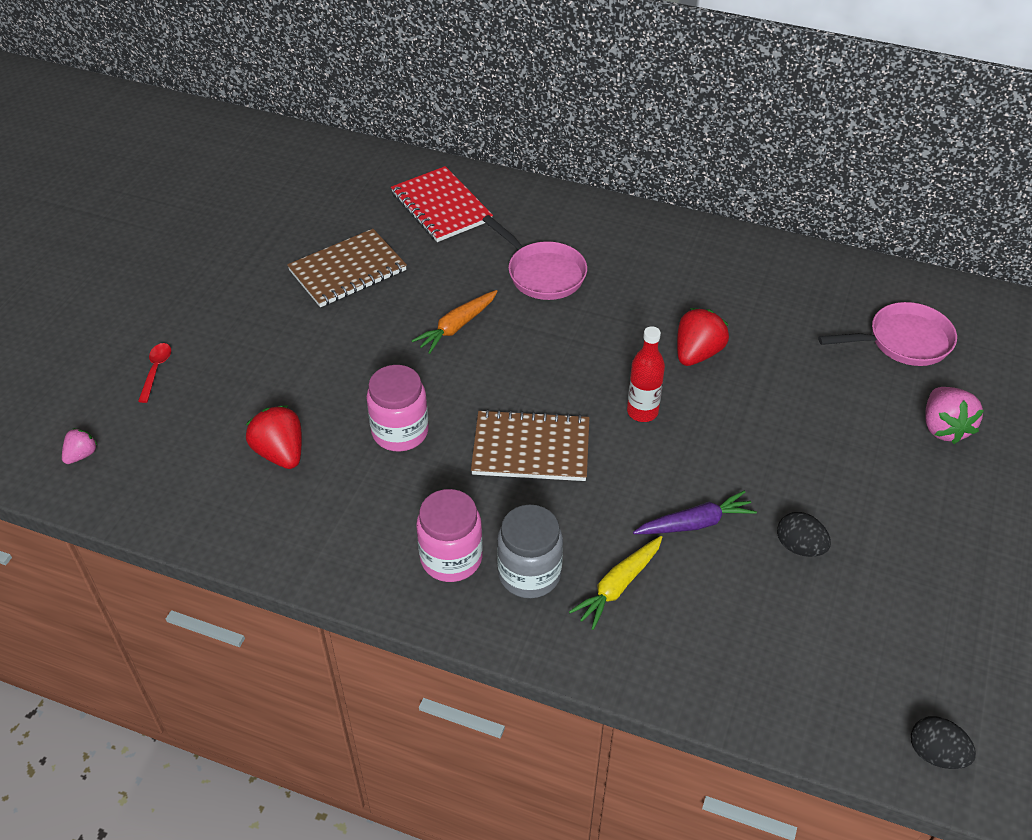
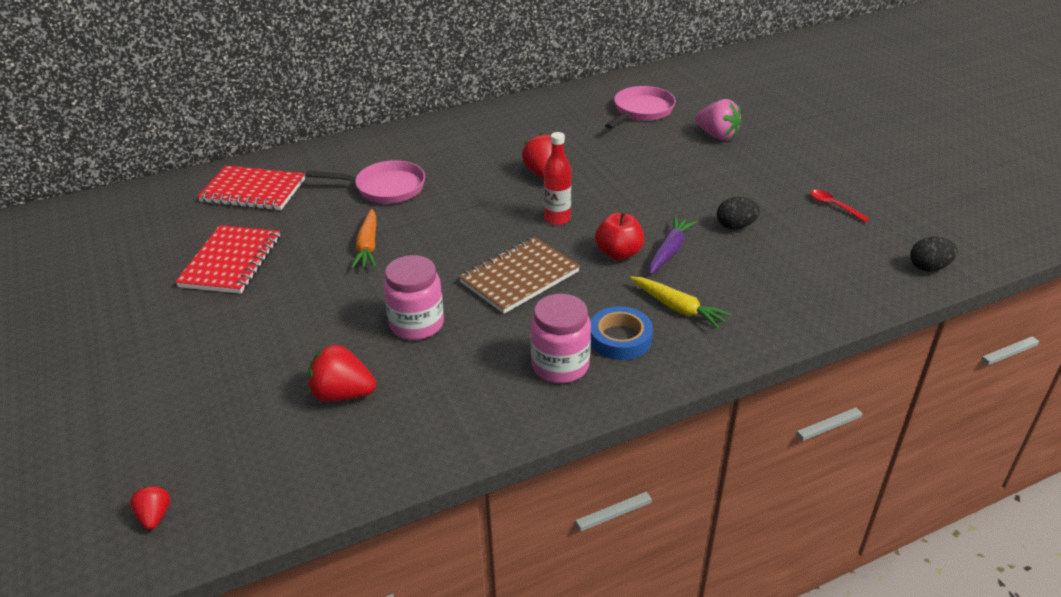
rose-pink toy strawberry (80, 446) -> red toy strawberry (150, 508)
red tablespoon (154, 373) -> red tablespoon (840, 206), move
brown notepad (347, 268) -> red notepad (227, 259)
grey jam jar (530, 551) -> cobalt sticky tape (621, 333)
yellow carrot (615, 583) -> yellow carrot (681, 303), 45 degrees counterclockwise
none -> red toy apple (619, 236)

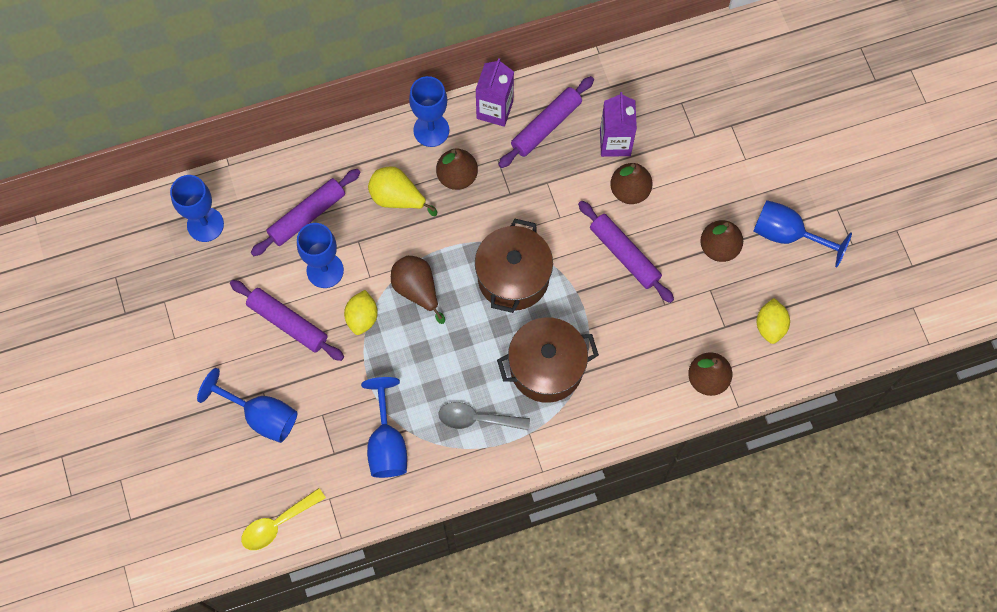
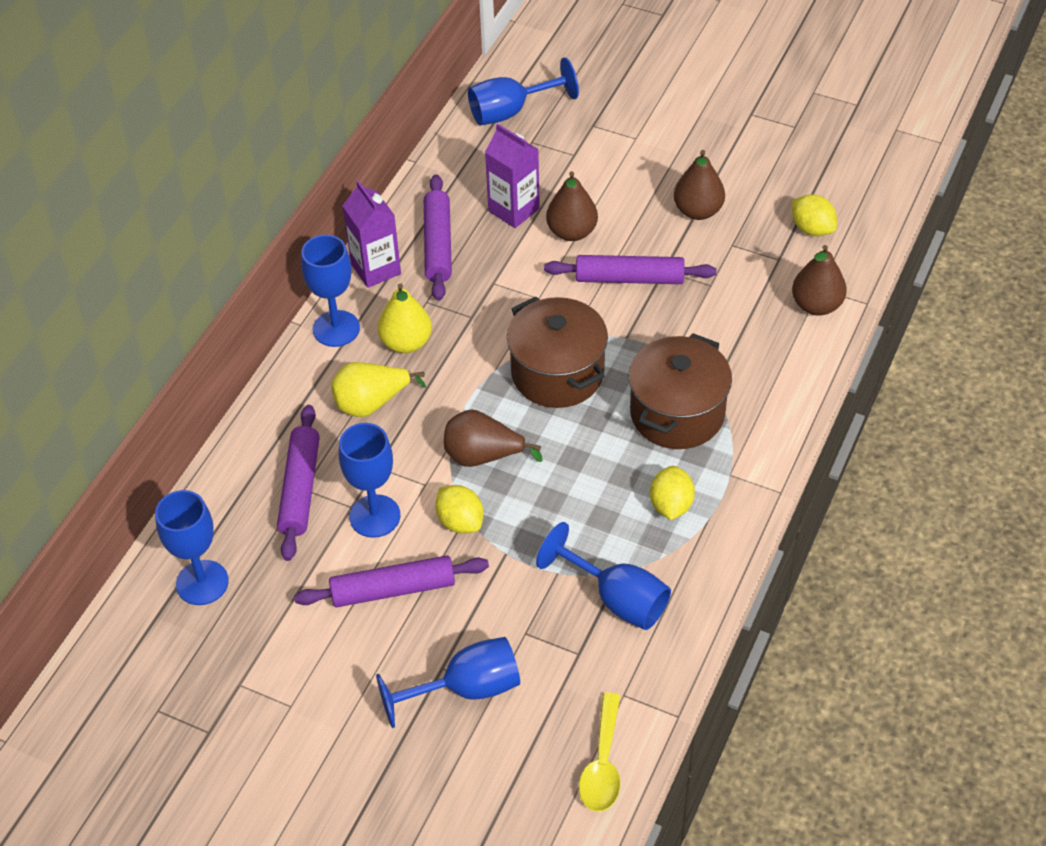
brown pear fruit (457, 169) -> yellow pear fruit (405, 318)
grey tablespoon (484, 416) -> yellow citrus fruit (672, 493)
cobalt goblet (802, 233) -> cobalt goblet (523, 91), move

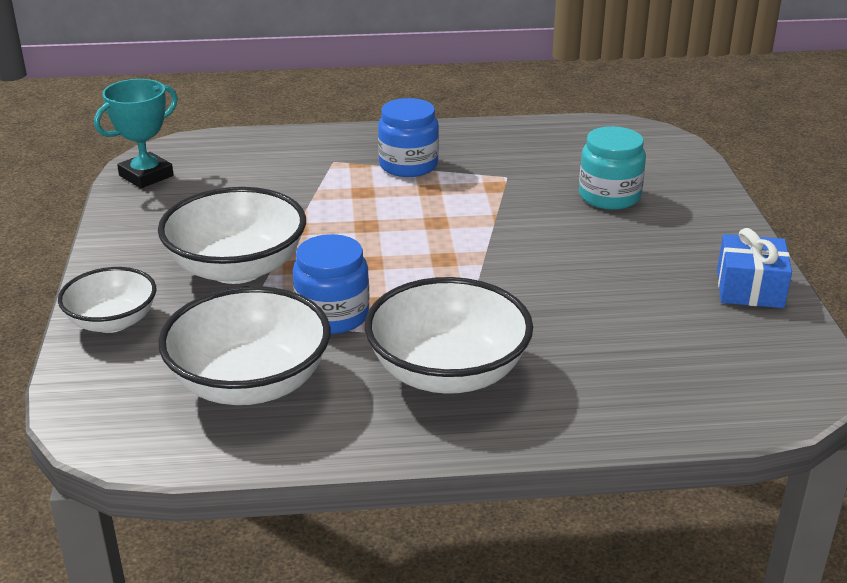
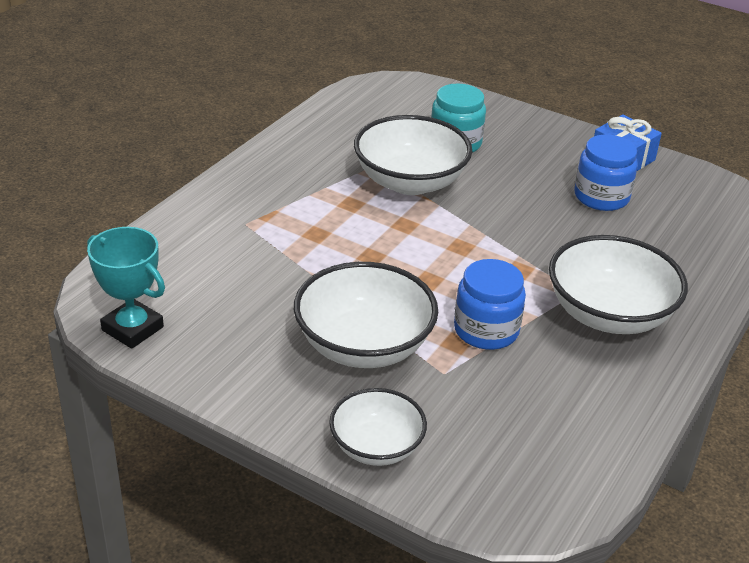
aqua award cup (136, 133) -> aqua award cup (126, 288), 45 degrees counterclockwise
white deep dish (244, 345) -> white deep dish (413, 155), move
cobalt jam jar (408, 137) -> cobalt jam jar (606, 173), move

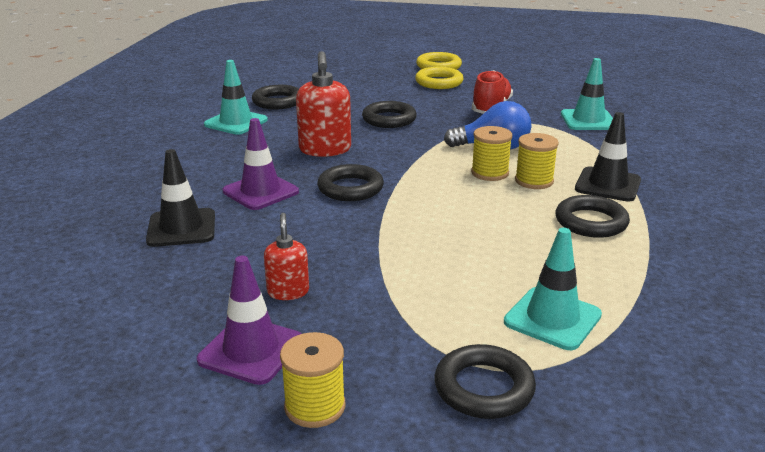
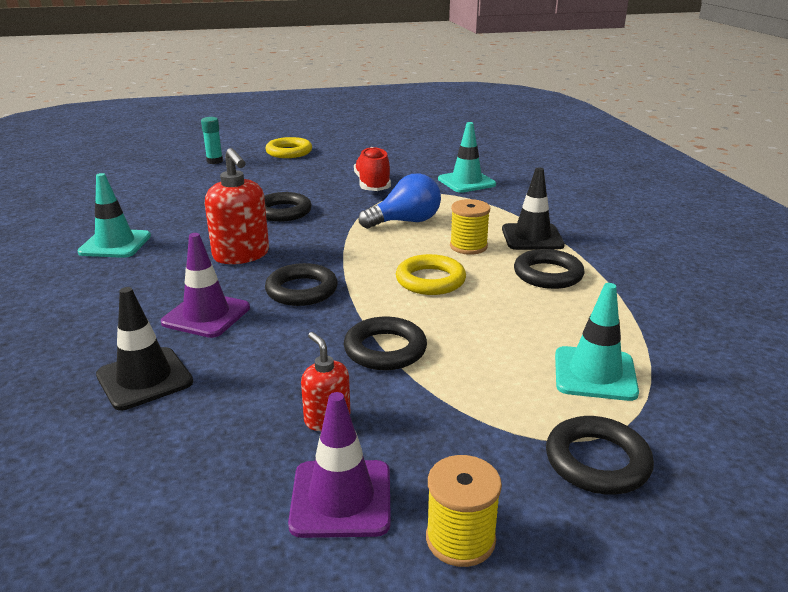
black ring (275, 97) -> black ring (385, 343), move
yellow ring (439, 78) -> yellow ring (431, 274), move
yellow reel of thread (492, 153) -> none
none -> aqua glue stick (212, 140)

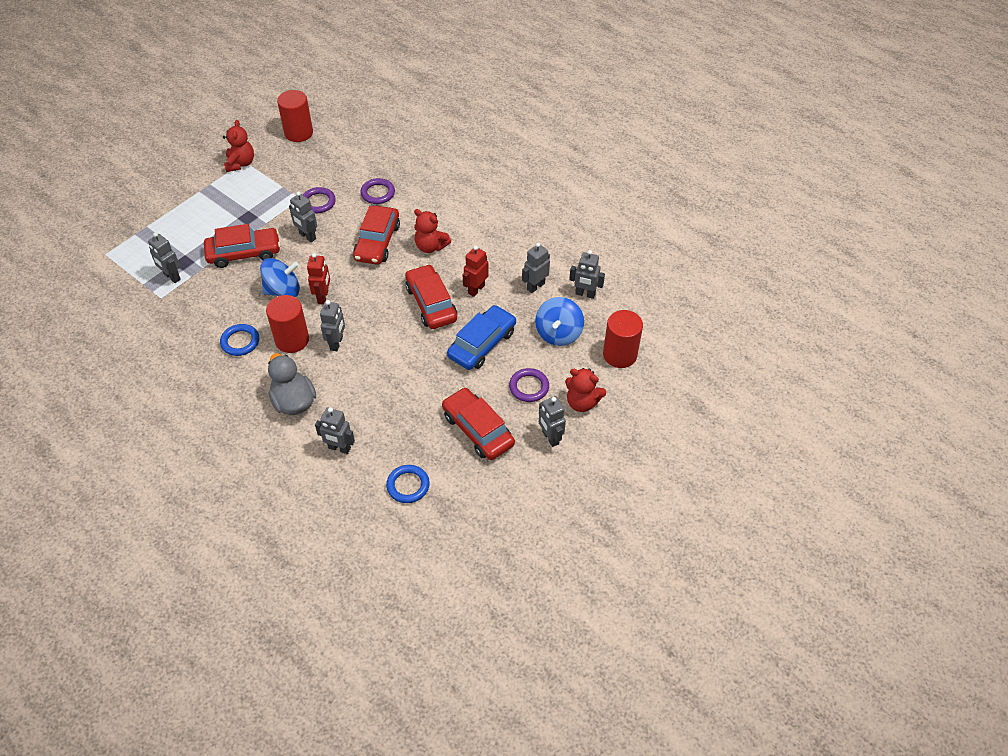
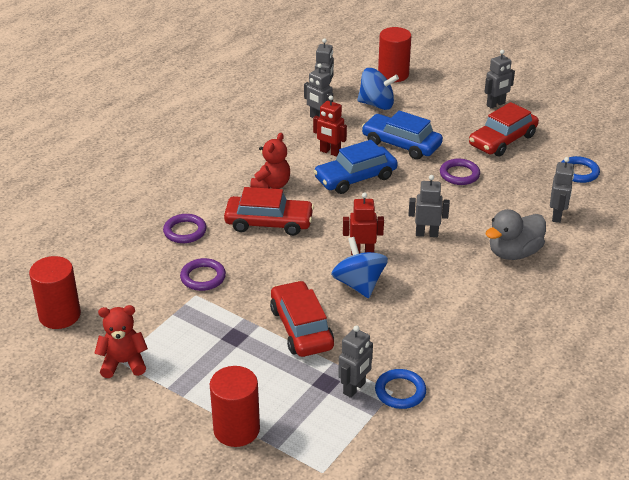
cobalt ring (239, 340) -> cobalt ring (400, 389), move
red solid cylinder (287, 324) -> red solid cylinder (235, 406), move
grey toy robot (303, 216) -> none
red car (431, 296) -> cobalt car (355, 167)
violet ring (529, 385) -> violet ring (460, 172), move
red teddy (585, 390) -> none

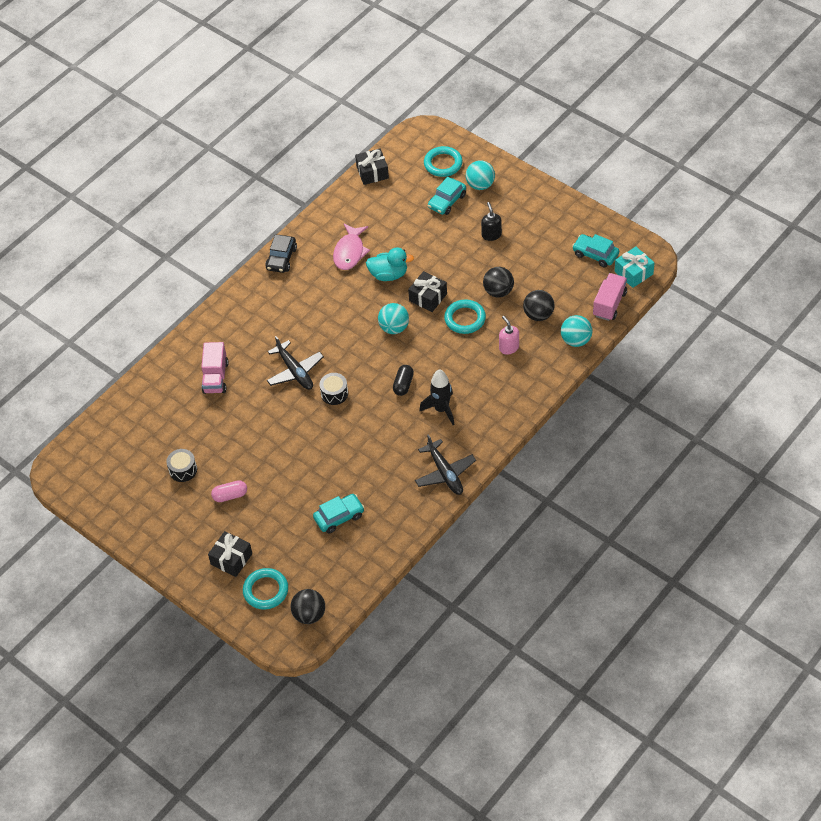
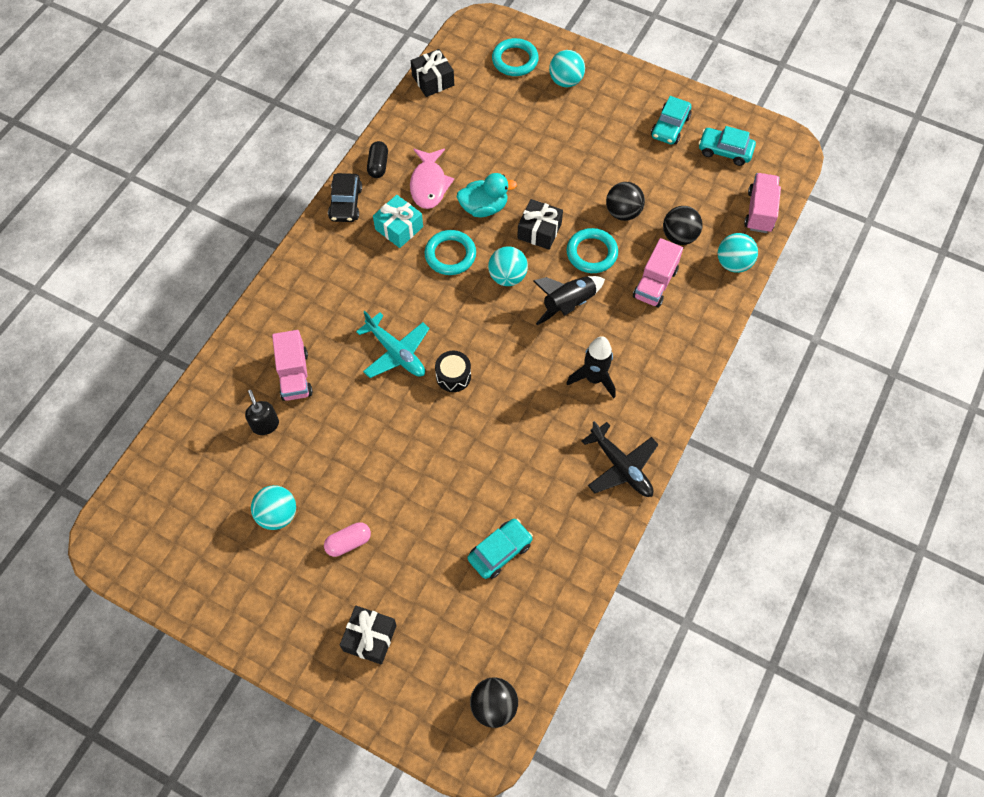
black drum (181, 465) -> aqua ball (273, 507)
aqua ring (265, 589) -> aqua ring (450, 252), move
black aeroplane (295, 363) -> aqua aeroplane (393, 344)
black pill (403, 380) -> black pill (377, 159), move
aqua car (447, 196) -> aqua car (671, 120), move
black soap dispenser (491, 221) -> black soap dispenser (262, 412), move
rose-pink soap dispenser (509, 335) -> rose-pink truck (658, 273)
aqua gift (634, 267) -> aqua gift (398, 221), move
none -> black rocket (569, 300)

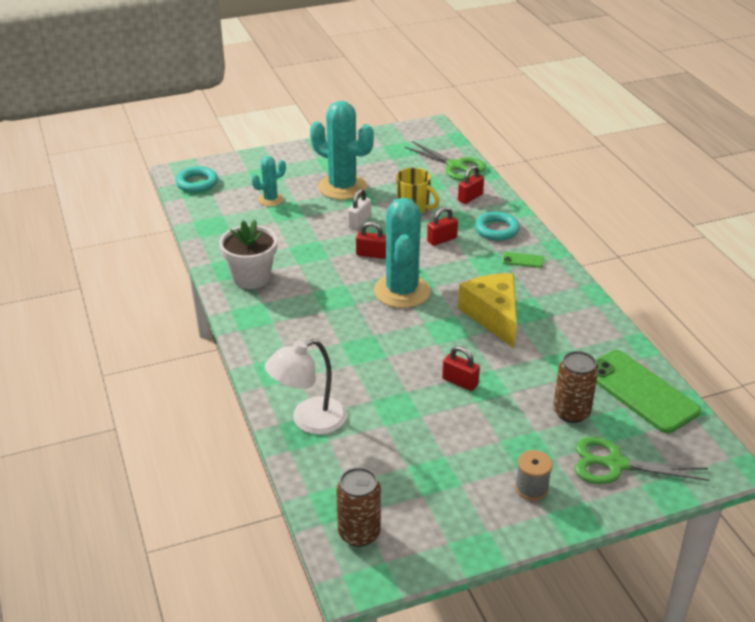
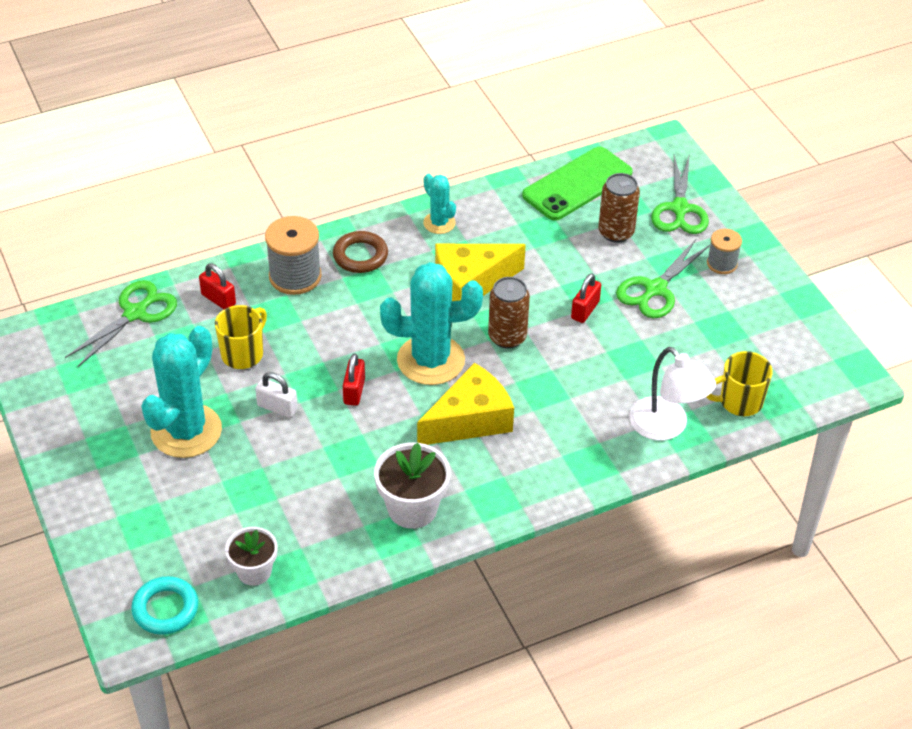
aqua cactus (268, 181) -> aqua cactus (439, 204), move
brown tin (358, 507) -> brown tin (509, 313), move
red padlock (442, 226) -> none
aqua ring (497, 226) -> grey reel of thread (293, 255)
leaf-green mobile phone (523, 260) -> brown ring (360, 252)
none -> white plant pot (251, 556)
none -> yellow cheese (465, 404)
none -> leaf-green scissors (663, 278)
none -> yellow mug (739, 383)

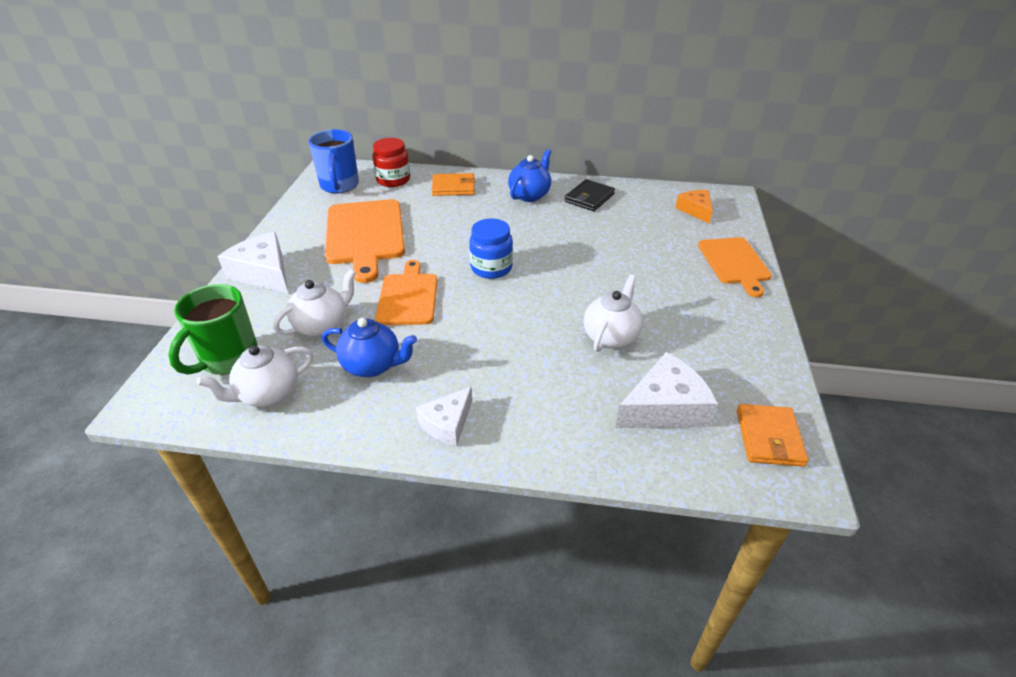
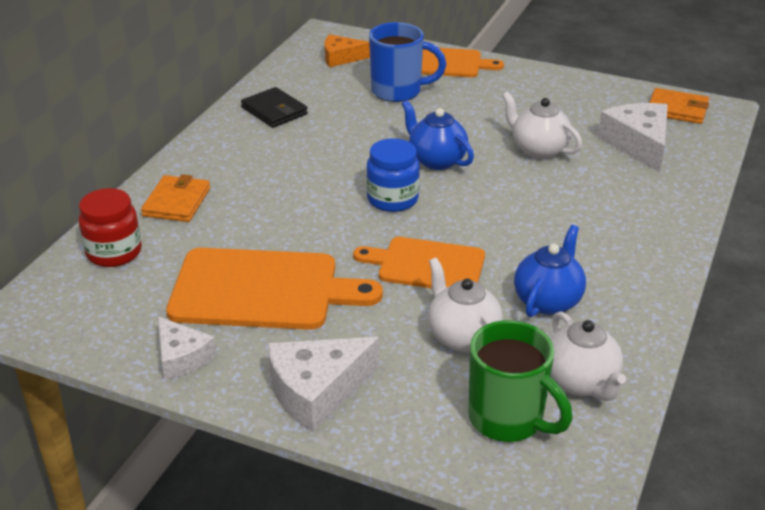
cobalt mug (333, 161) -> cobalt mug (407, 62), move
white cheese (444, 416) -> white cheese (187, 348), move
cobalt tea pot (529, 175) -> cobalt tea pot (438, 135), move

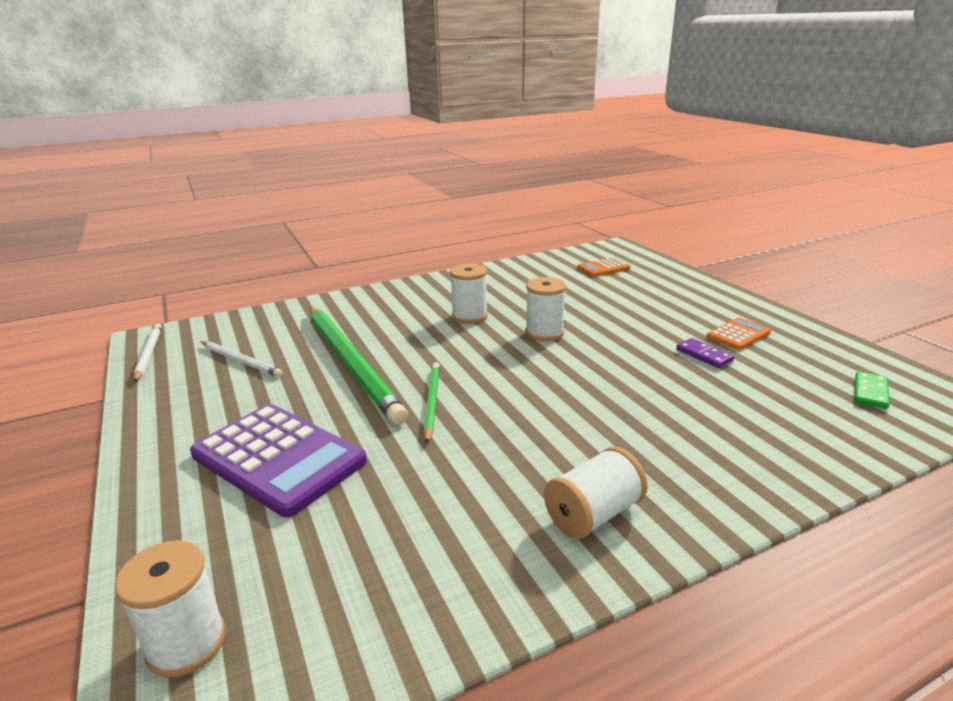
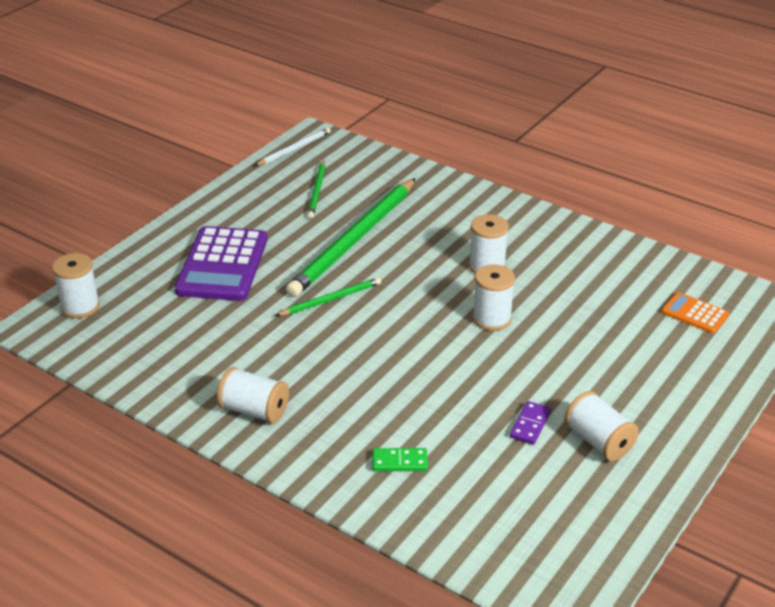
white wooden pencil (241, 359) -> leaf-green wooden pencil (316, 189)
orange pocket calculator (738, 334) -> white reel of thread (601, 426)
leaf-green domino piece (872, 390) -> leaf-green domino piece (400, 459), move

